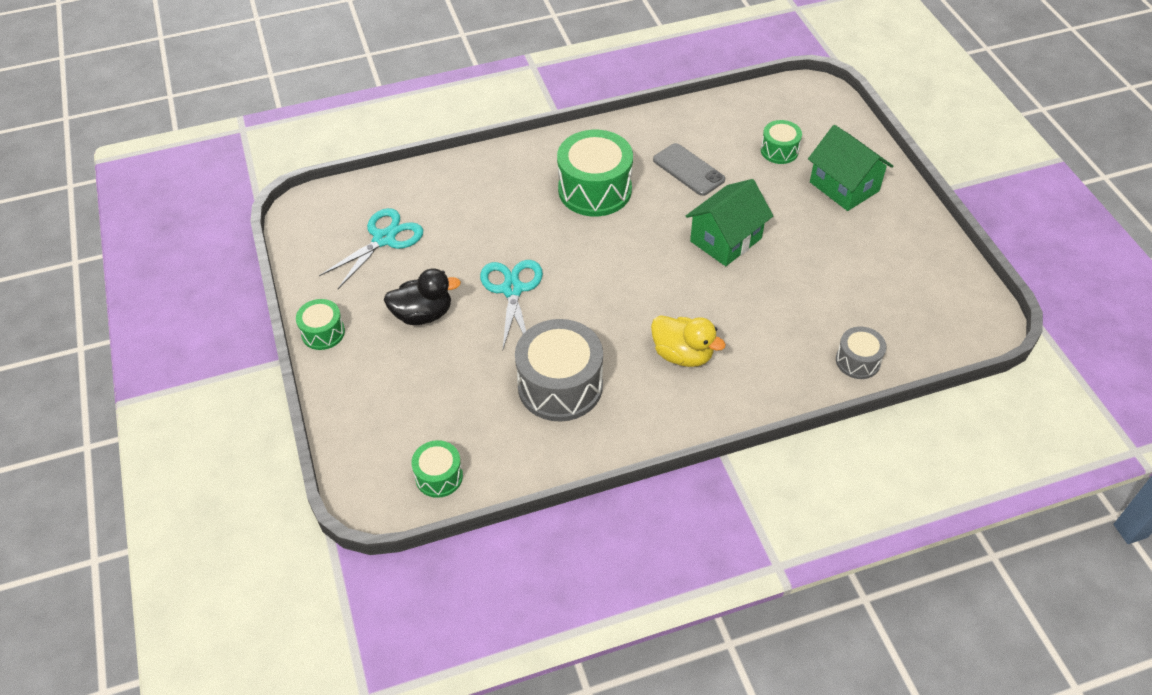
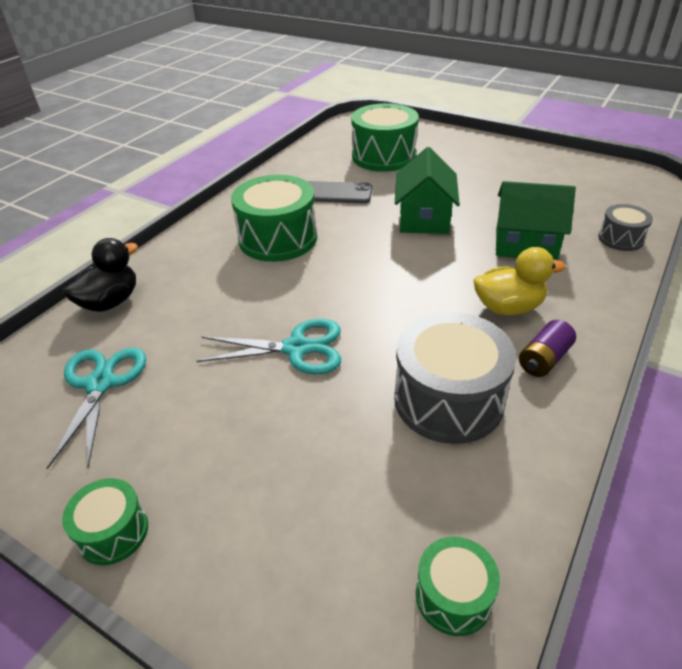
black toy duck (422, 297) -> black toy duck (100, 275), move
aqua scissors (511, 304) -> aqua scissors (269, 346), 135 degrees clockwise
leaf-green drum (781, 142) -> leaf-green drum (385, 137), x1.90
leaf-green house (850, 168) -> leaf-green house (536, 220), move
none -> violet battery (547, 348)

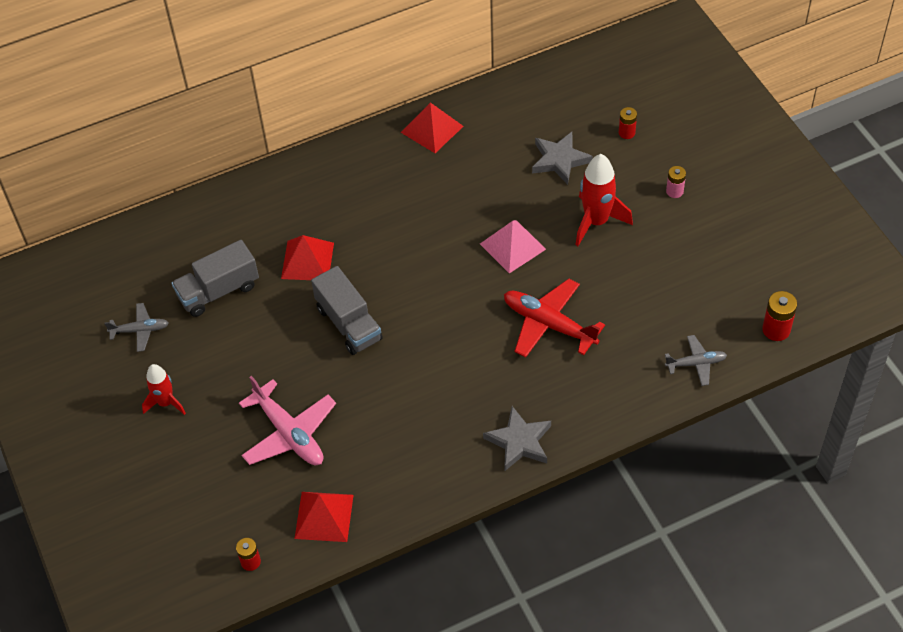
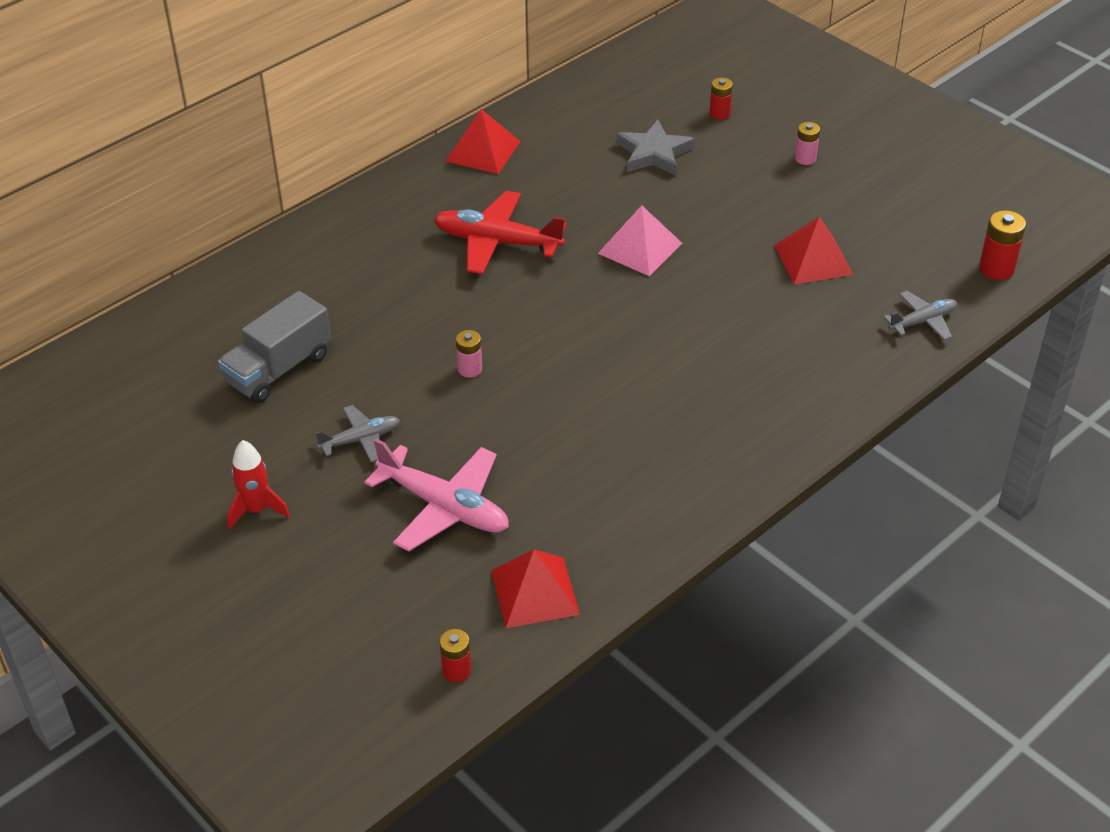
grey aeroplane (137, 327) -> grey aeroplane (358, 433), move
red pyramid (307, 257) -> red pyramid (814, 250), move
grey truck (347, 310) -> rose-pink battery (469, 354)
grey five-pointed star (517, 438) -> none
red aeroplane (554, 318) -> red aeroplane (500, 232), move
red rocket (604, 200) -> none

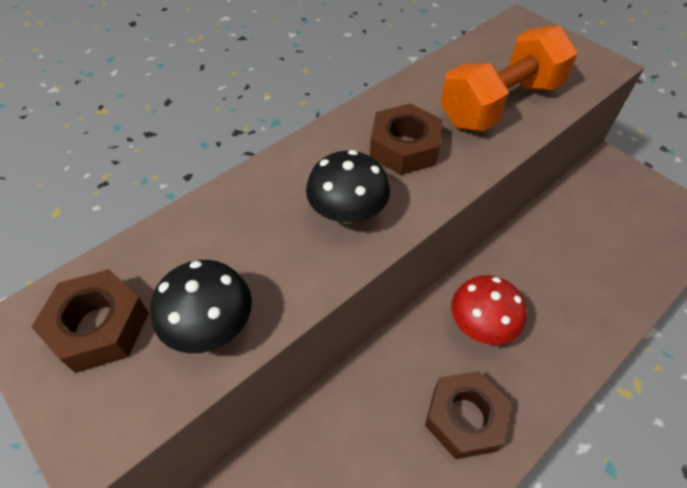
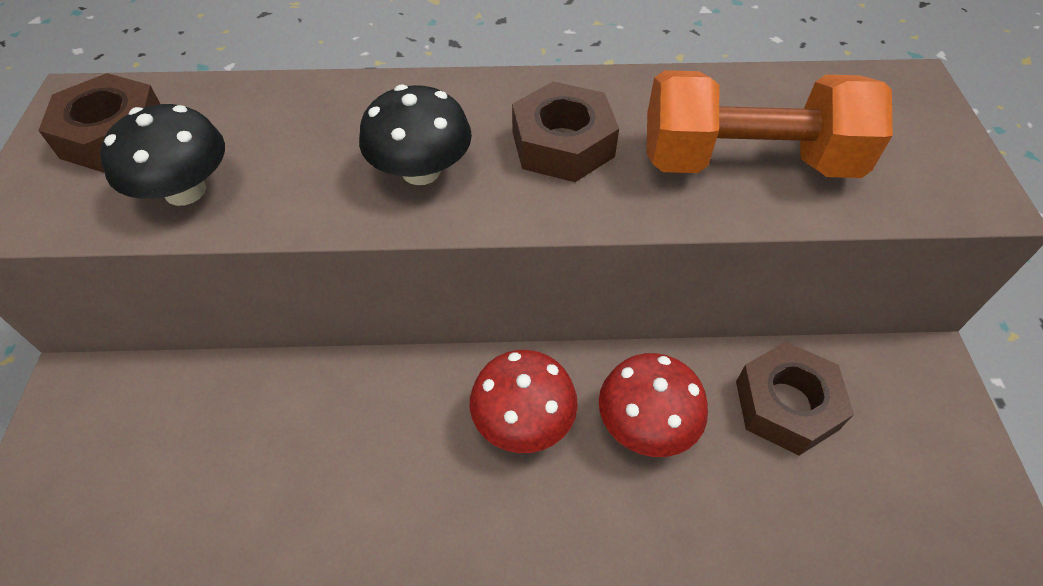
brown hex nut (468, 415) -> brown hex nut (795, 399), move
none -> red toadstool (653, 405)

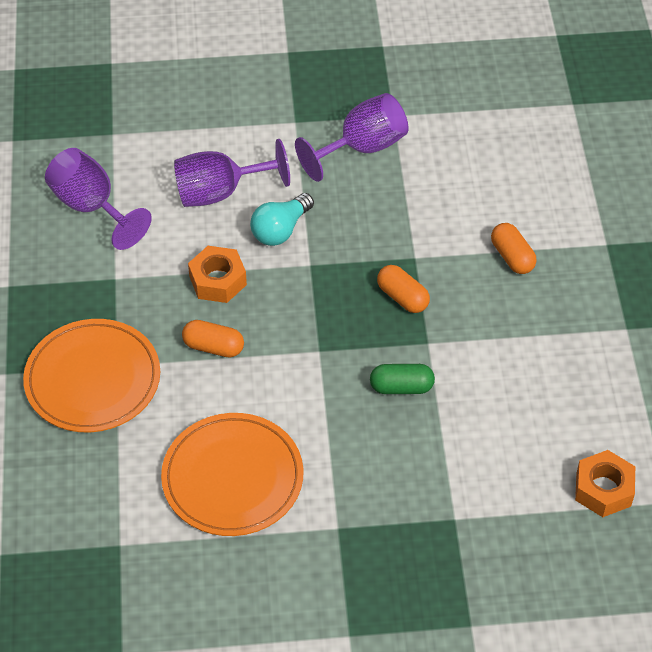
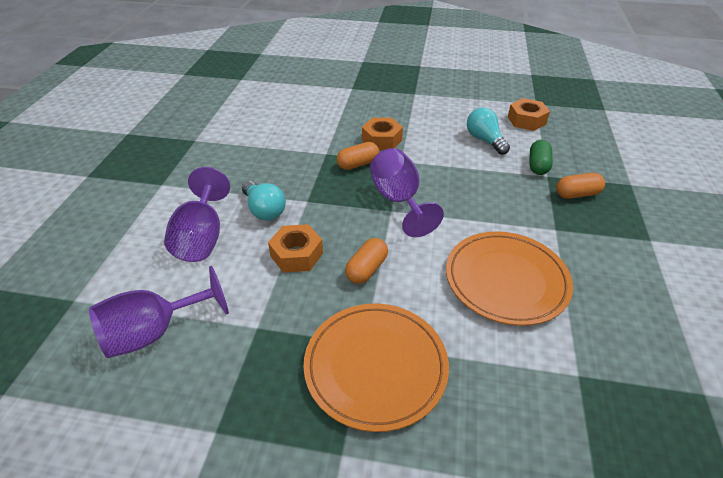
violet goblet (352, 137) -> violet goblet (407, 192), move
leaf-green pill (402, 379) -> leaf-green pill (541, 157), move
orange pill (514, 248) -> orange pill (580, 186), move
none -> orange hex nut (382, 134)
none -> aqua lightbulb (488, 131)

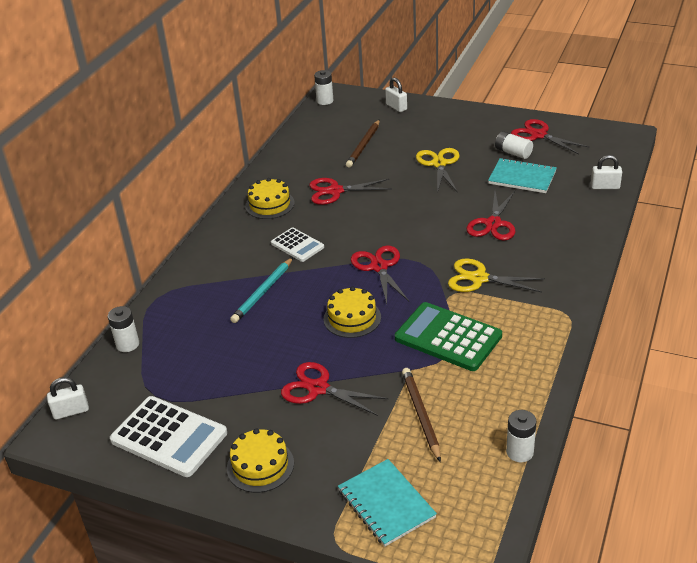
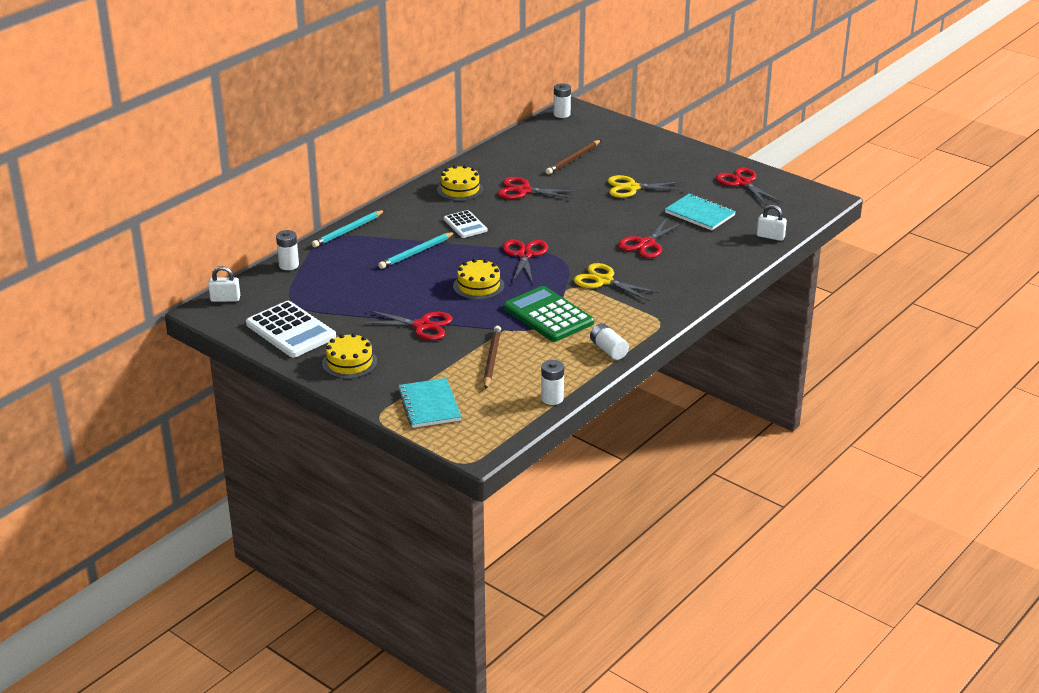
red scissors (335, 389) -> red scissors (407, 325), 150 degrees clockwise
white padlock (396, 95) -> none
yellow scissors (438, 170) -> yellow scissors (647, 186), 105 degrees counterclockwise
white battery (514, 145) -> white battery (609, 341), move
none -> aqua wooden pencil (348, 229)

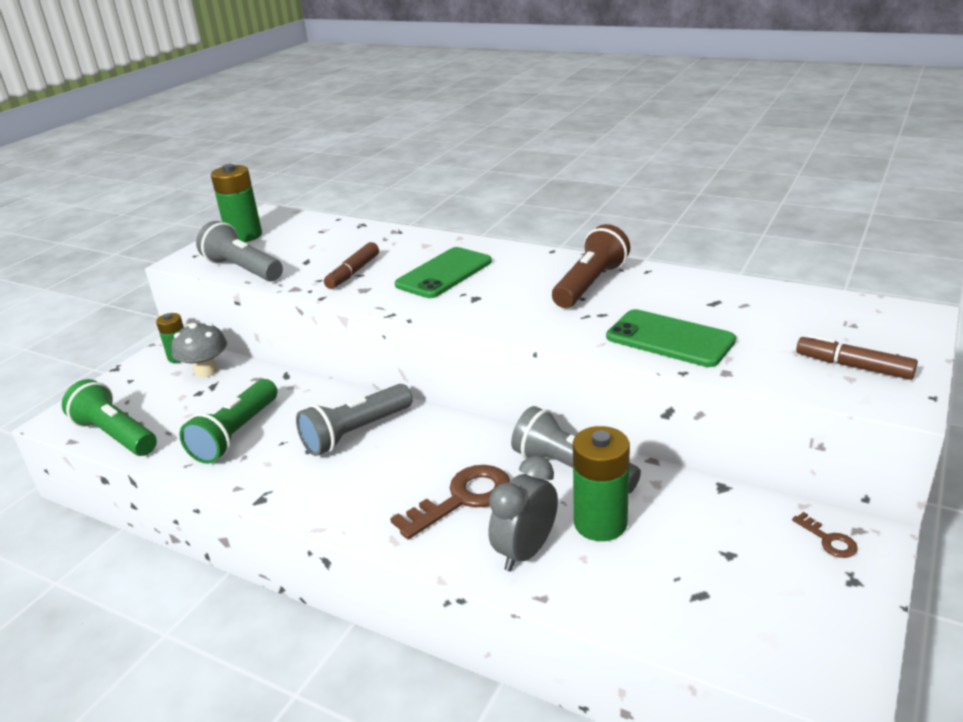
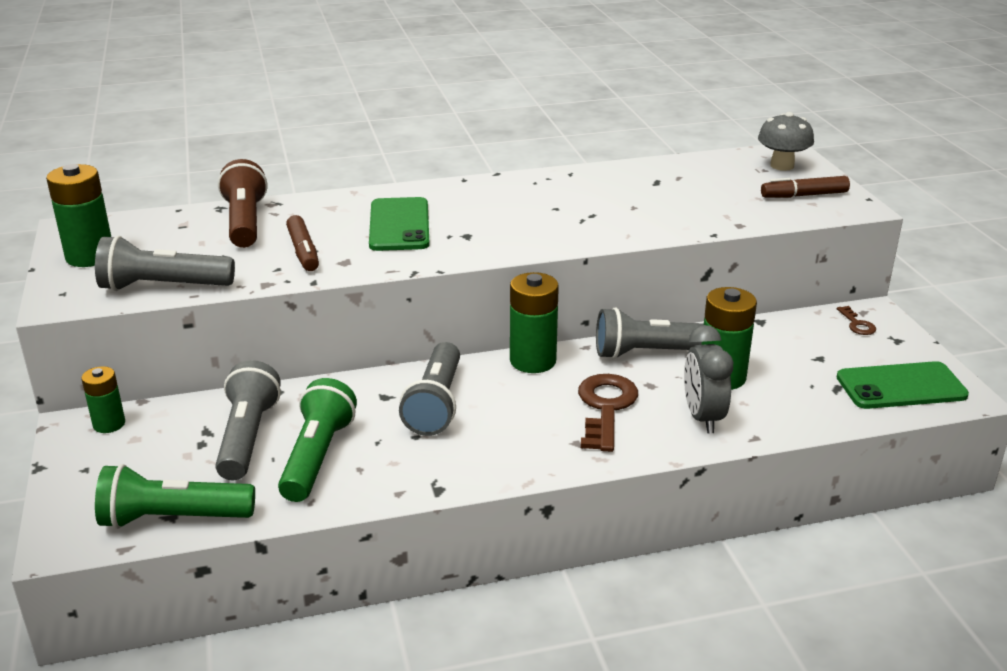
grey toadstool (199, 350) -> grey toadstool (786, 141), move
leaf-green flashlight (228, 421) -> leaf-green flashlight (317, 440), 150 degrees counterclockwise
brown flashlight (591, 266) -> brown flashlight (243, 203), move
leaf-green mobile phone (671, 338) -> leaf-green mobile phone (903, 385), move
brown latchkey (825, 535) -> brown latchkey (856, 320), 60 degrees clockwise
none -> grey flashlight (248, 420)
none -> leaf-green battery (534, 322)

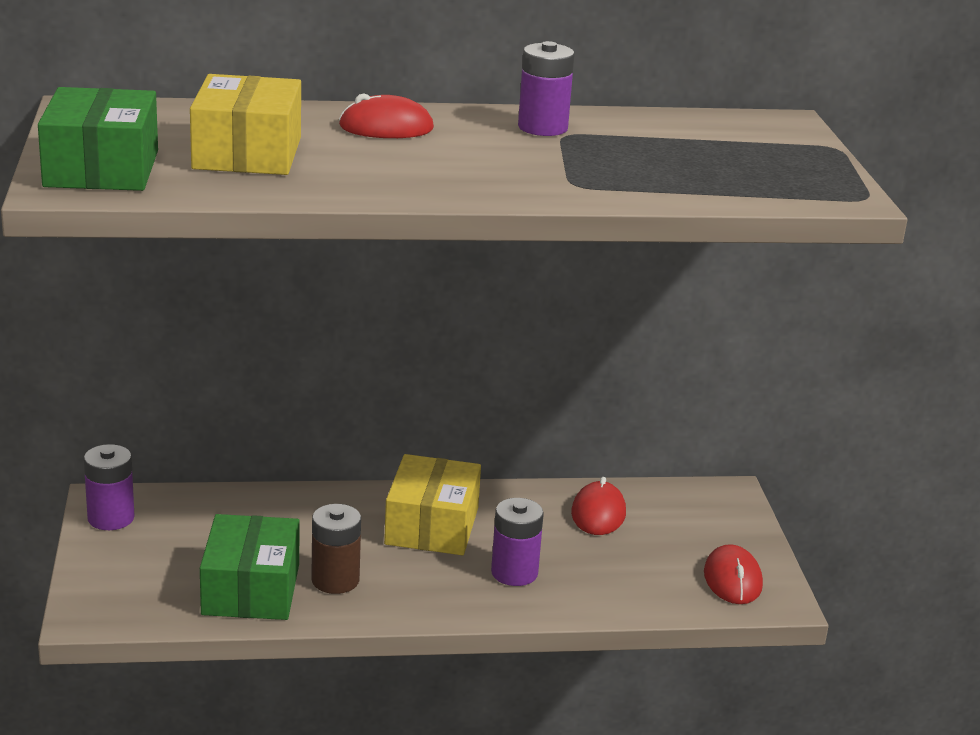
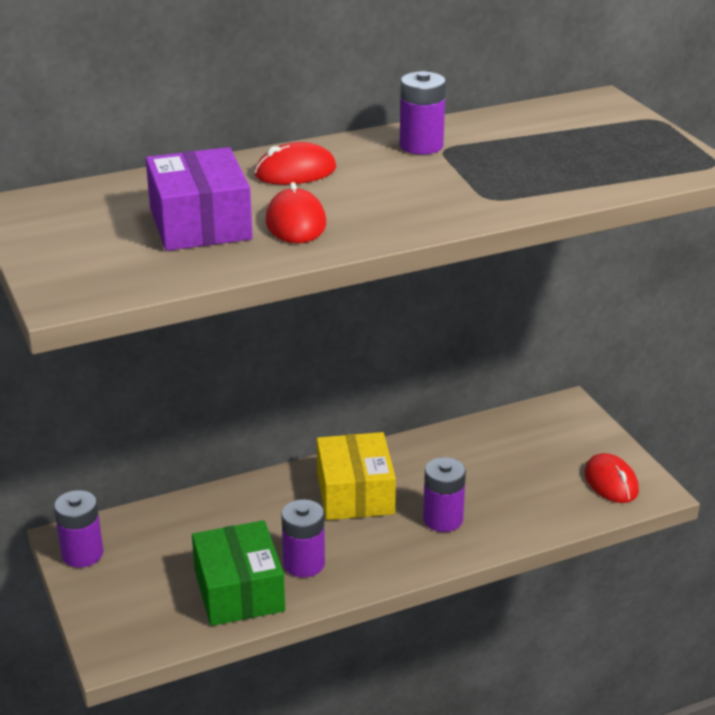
leaf-green package (98, 139) -> none
yellow package (245, 124) -> violet package (199, 199)
brown battery (336, 549) -> violet battery (303, 538)
red mouse (598, 506) -> red mouse (296, 212), move

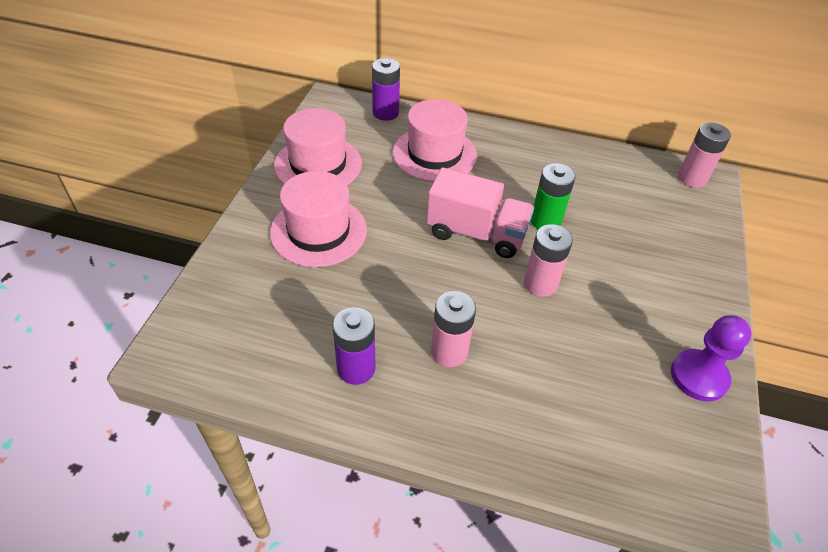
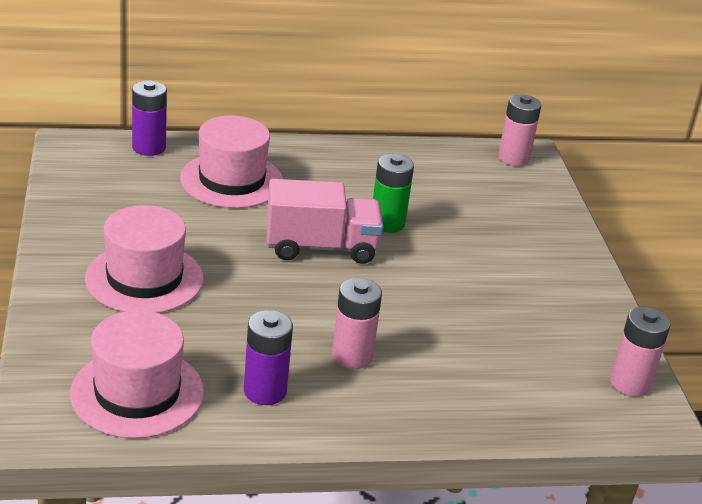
rose-pink hat (318, 146) -> rose-pink hat (137, 374), move
rose-pink battery (548, 260) -> rose-pink battery (640, 351), move
violet game pawn (711, 358) -> none

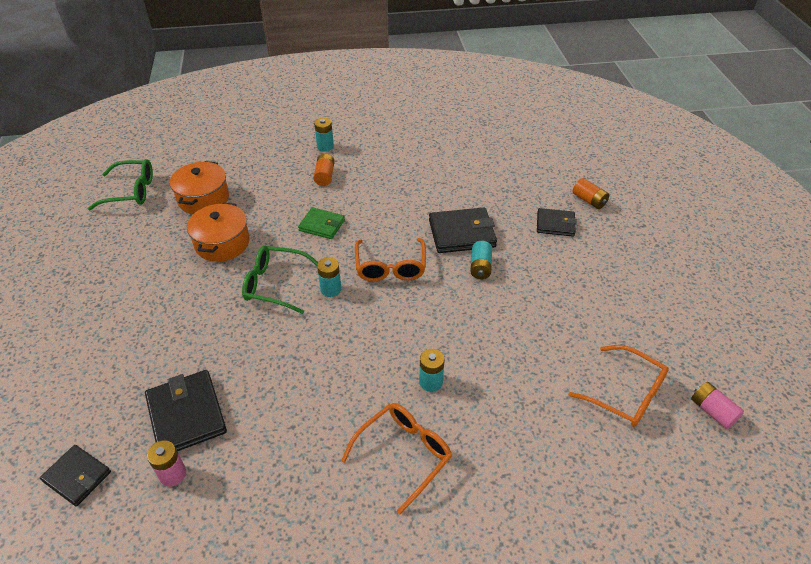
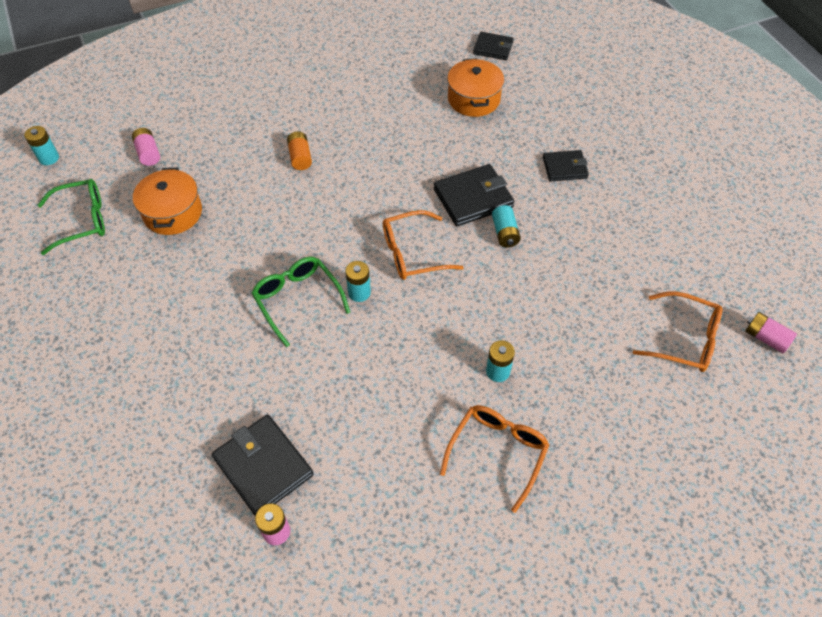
black card wallet (75, 475) -> black card wallet (493, 46), move
orange cooking pot (218, 232) -> orange cooking pot (475, 87), move
leaf-green spectacles (280, 280) -> leaf-green spectacles (301, 302), 60 degrees clockwise
leaf-green card wallet (321, 223) -> none
aqua battery (324, 135) -> aqua battery (41, 145), move
orange spectacles (390, 260) -> orange spectacles (423, 245), 90 degrees clockwise
orange battery (591, 193) -> none
none -> rose-pink battery (146, 147)

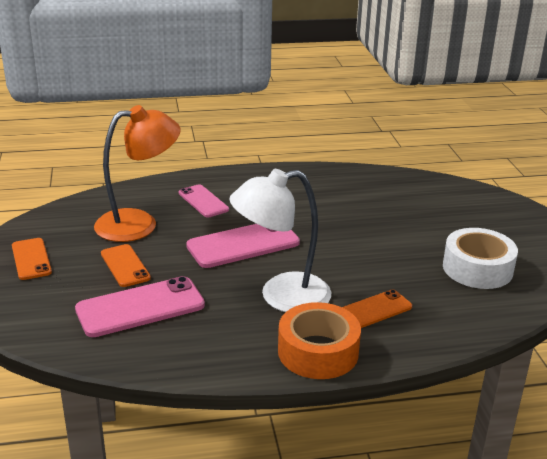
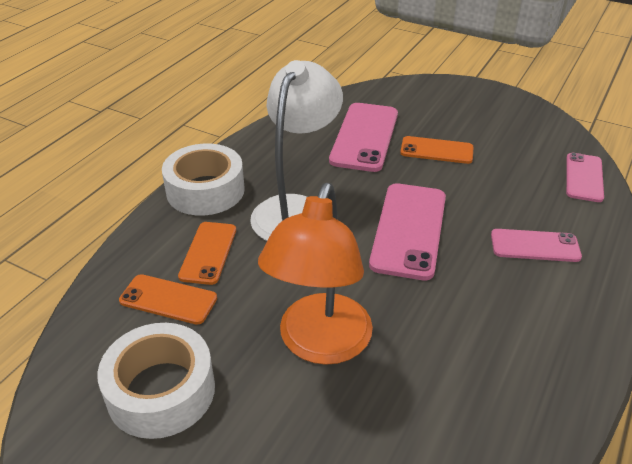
orange mobile phone (32, 259) -> orange mobile phone (168, 299), move
orange lamp (137, 173) -> orange lamp (315, 274), move
orange sticky tape (319, 340) -> white sticky tape (203, 179)
none -> rose-pink mobile phone (585, 177)

